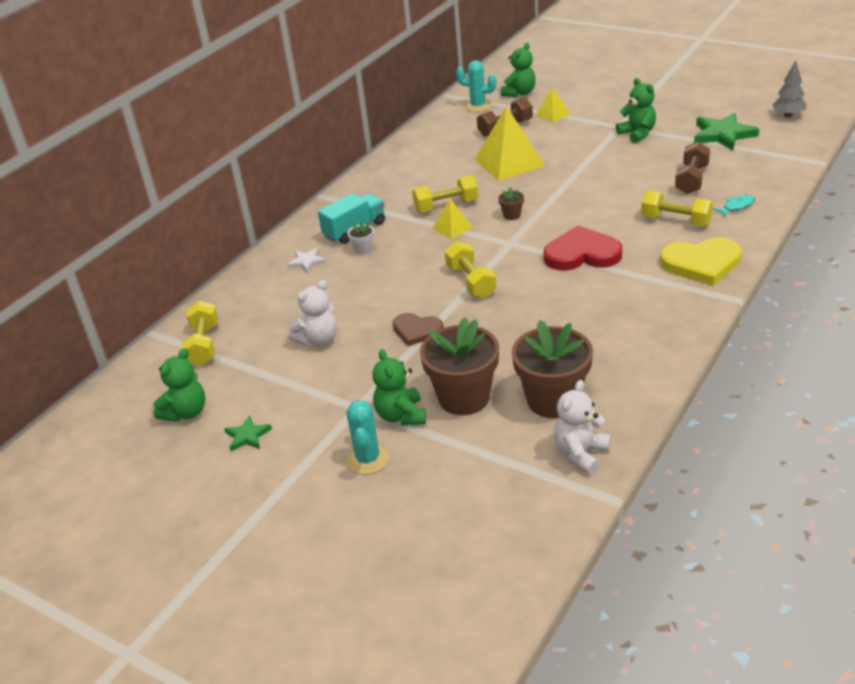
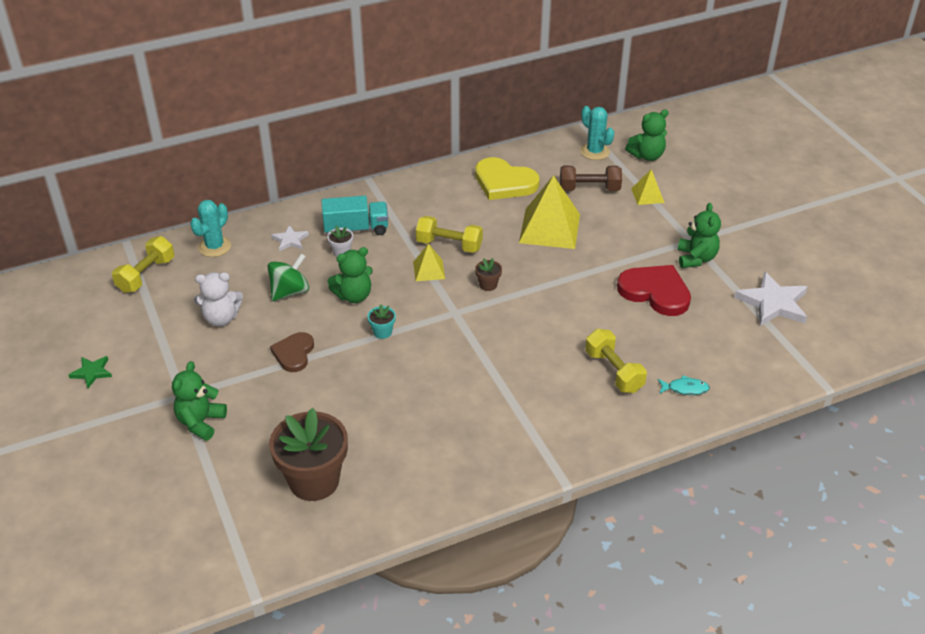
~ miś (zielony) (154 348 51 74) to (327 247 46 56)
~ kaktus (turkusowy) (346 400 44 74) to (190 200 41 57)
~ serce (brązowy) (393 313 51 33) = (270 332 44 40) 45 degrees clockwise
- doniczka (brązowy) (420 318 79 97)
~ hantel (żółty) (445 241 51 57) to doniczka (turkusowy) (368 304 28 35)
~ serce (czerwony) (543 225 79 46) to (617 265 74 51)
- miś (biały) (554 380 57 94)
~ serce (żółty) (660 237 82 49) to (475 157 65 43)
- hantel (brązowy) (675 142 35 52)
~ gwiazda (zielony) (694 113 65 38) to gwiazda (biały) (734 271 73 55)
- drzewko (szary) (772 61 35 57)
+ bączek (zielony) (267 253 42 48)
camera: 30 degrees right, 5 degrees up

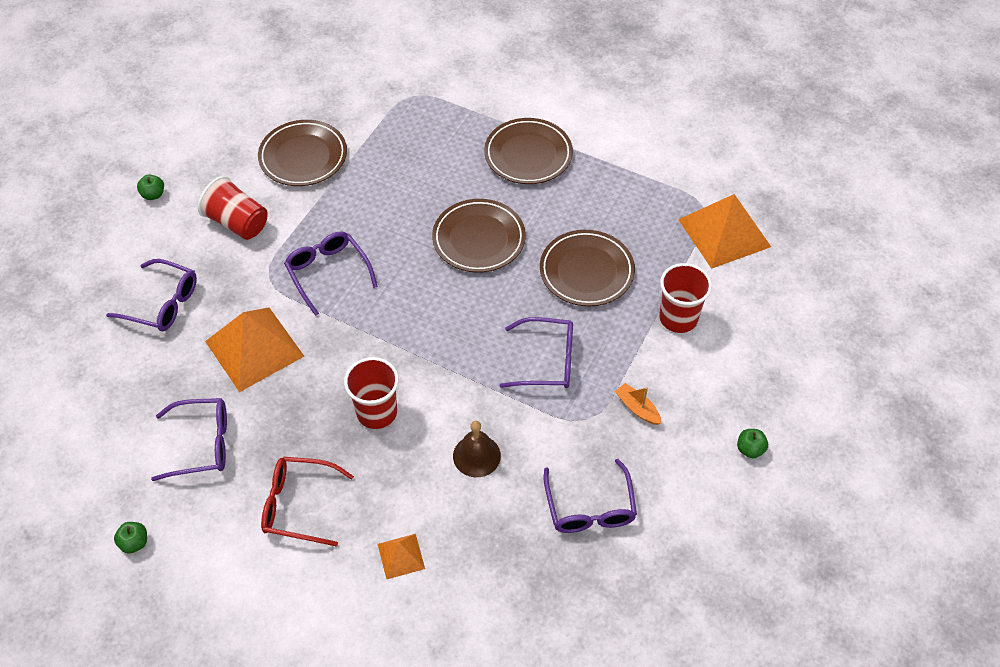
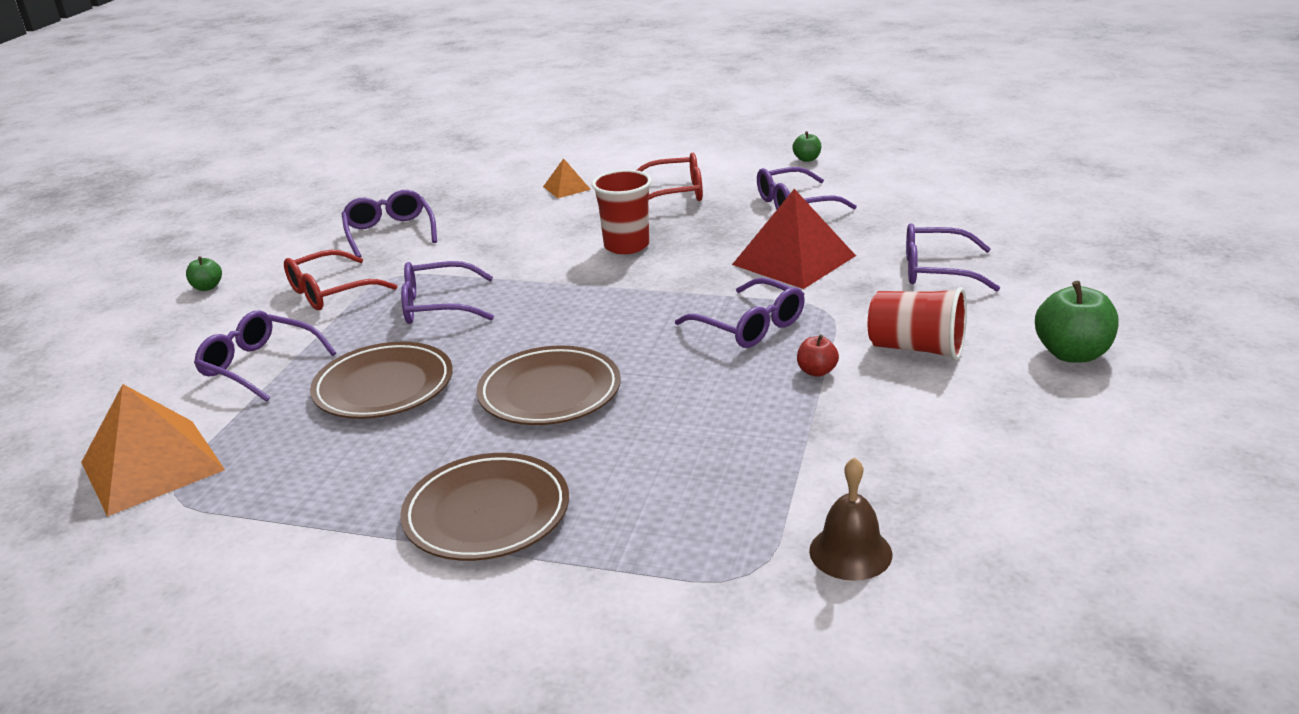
~ jabłko (zielony) (137 174 27 26) = (1035 281 84 81) x1.89
~ piramida (pomarańczowy) (205 307 99 85) to piramida (czerwony) (732 189 124 100)
- talerz (brązowy) (258 120 89 66)
~ dzwonek (brązowy) (453 421 48 56) to (809 457 83 124)
~ łódka (pomarańczowy) (615 383 47 42) to okulary (czerwony) (284 250 113 60)
~ szklanka (czerwony) (659 263 53 70) to okulary (fioletowy) (194 311 142 91)
+ jabłko (czerwony) (797 334 42 43)
camera: 170 degrees right, 25 degrees down

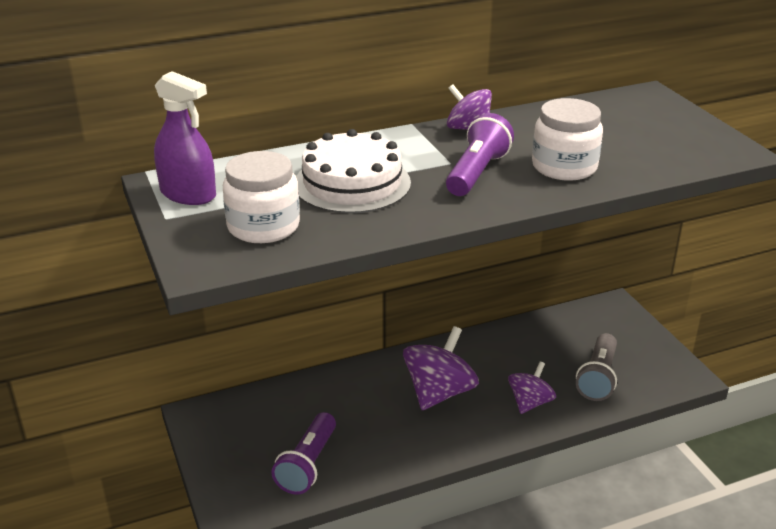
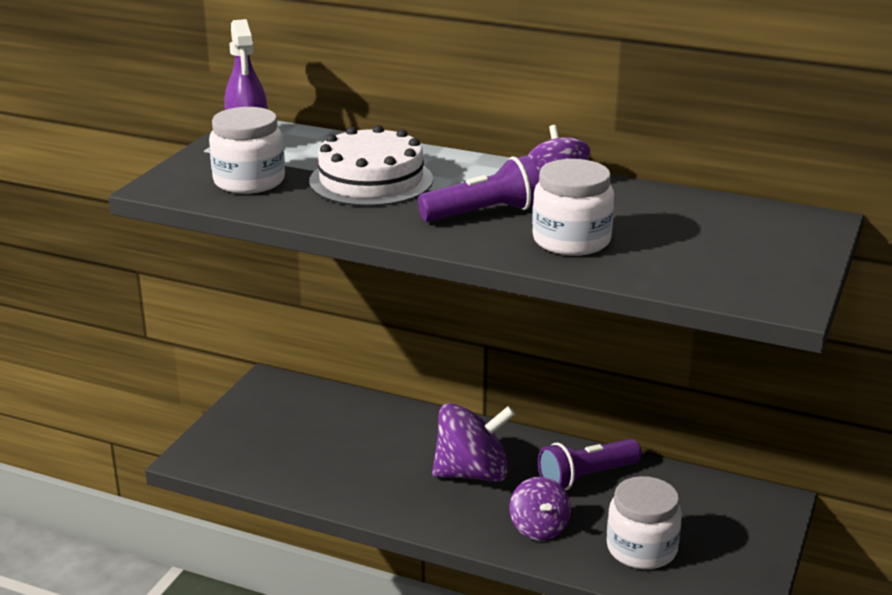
~ latarka (fioletowy) (271 412 65 82) to (538 439 104 52)
~ bączek (fioletowy) (508 361 48 53) = (509 477 62 63) 90 degrees clockwise
~ latarka (szary) (576 333 41 68) to słoik (biały) (607 476 75 93)
camera: 45 degrees right, 5 degrees down

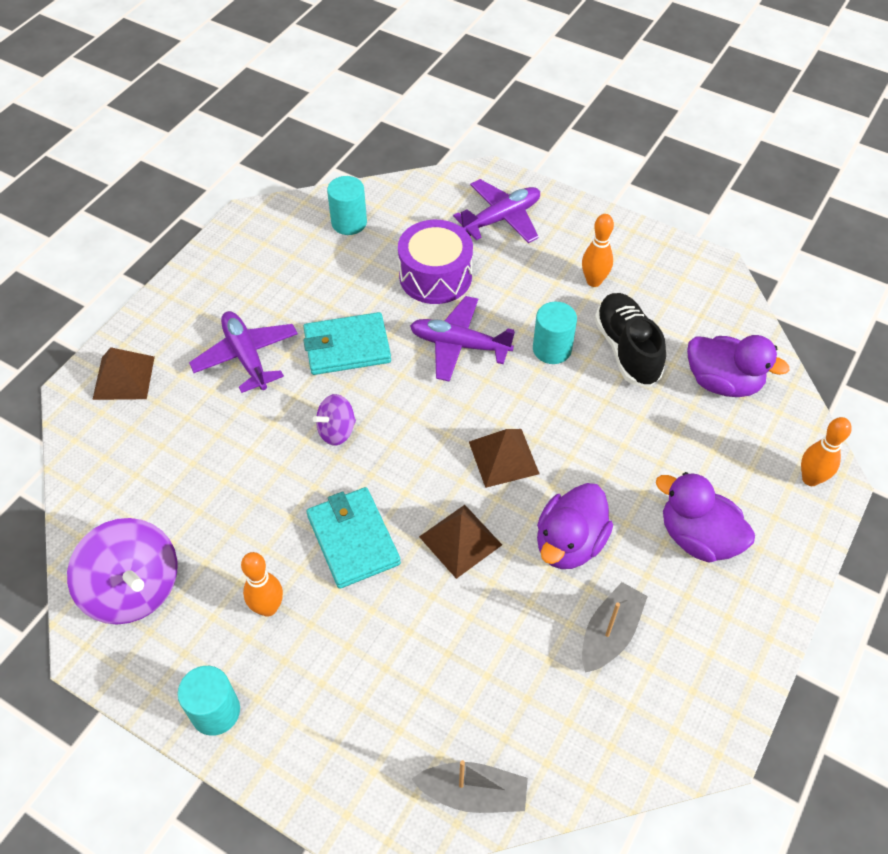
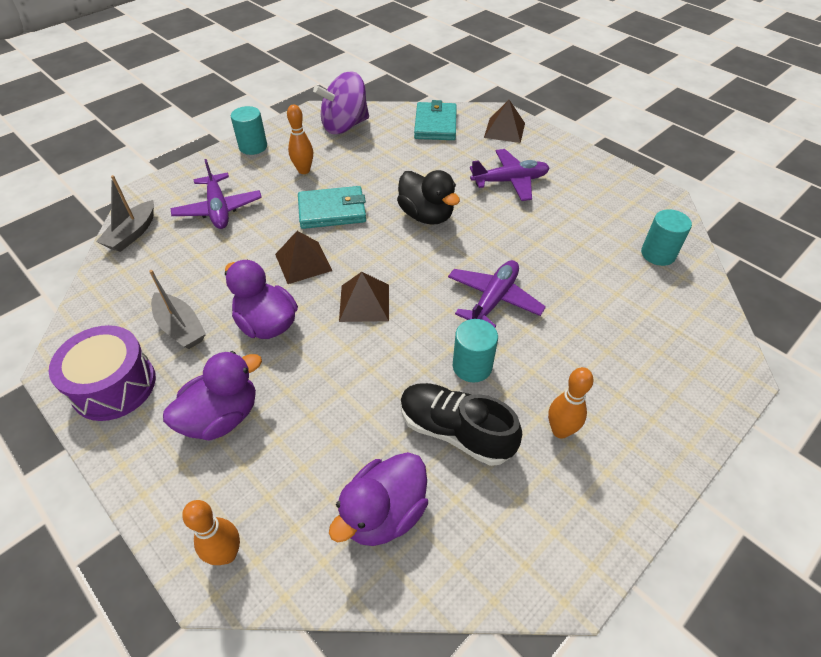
~ portfel (turkusowy) (303 312 88 63) to (414 100 43 40)
~ bączek (fioletowy) (313 394 43 52) to kaczka (czarny) (397 170 63 55)
~ bęben (fioletowy) (398 220 75 84) to (49 325 107 96)
~ samolot (fioletowy) (453 179 87 64) to (170 159 92 70)
~ but (czarny) (595 293 71 94) = (400 383 122 83) 150 degrees counterclockwise
camera: 105 degrees right, 5 degrees down

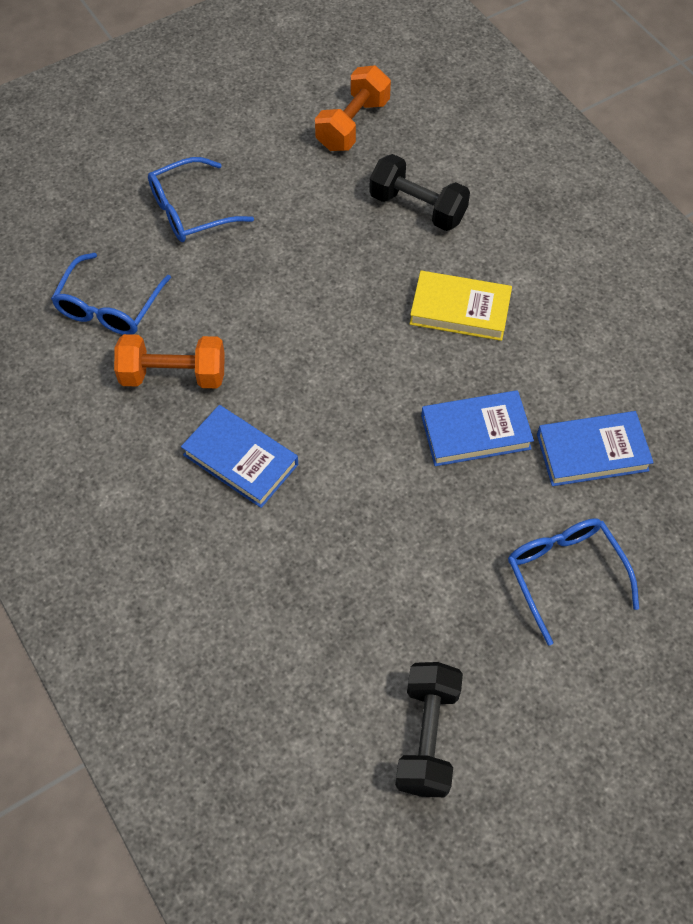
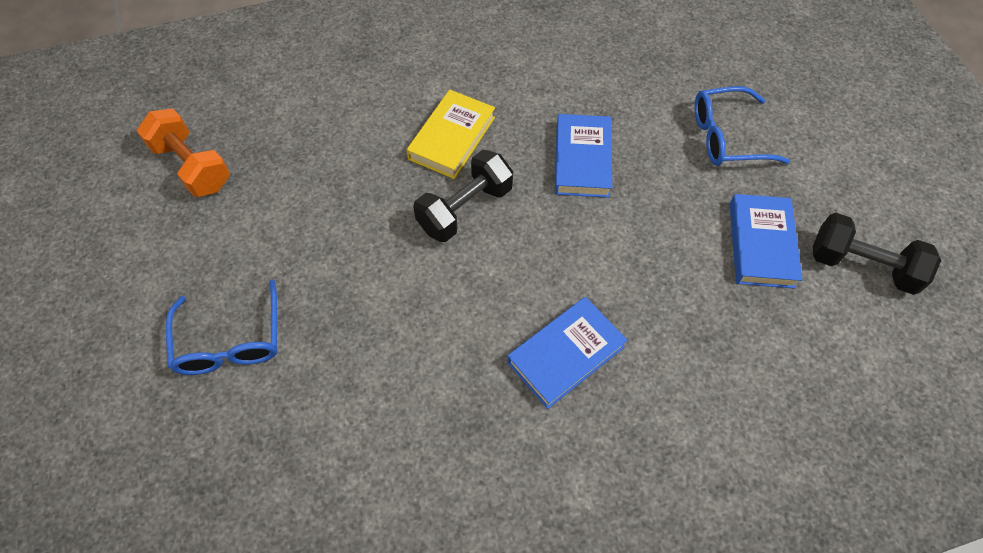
- okulary (niebieski) (51 253 120 82)
- hantel (pomarańczowy) (114 334 111 54)
~ hantel (czarny) (369 154 101 77) to (413 150 100 92)
~ książka (niebieski) (537 411 117 75) to (730 194 72 95)
camera: 75 degrees left, 0 degrees up

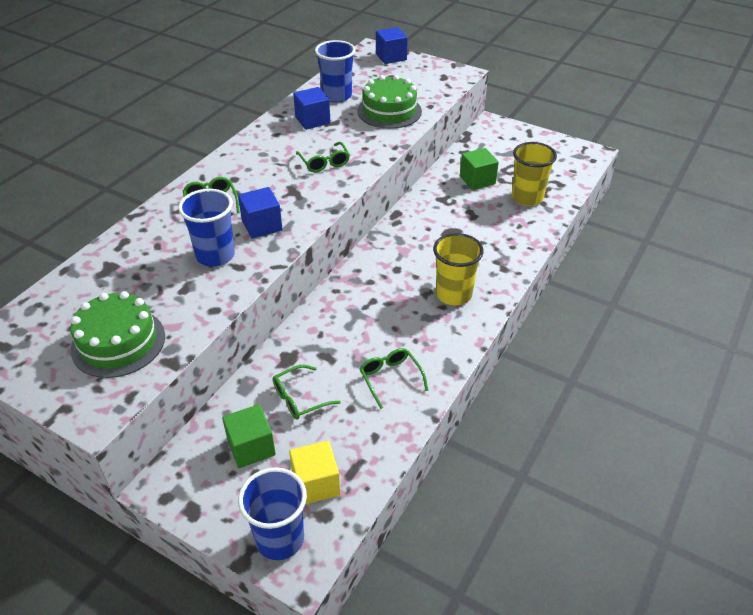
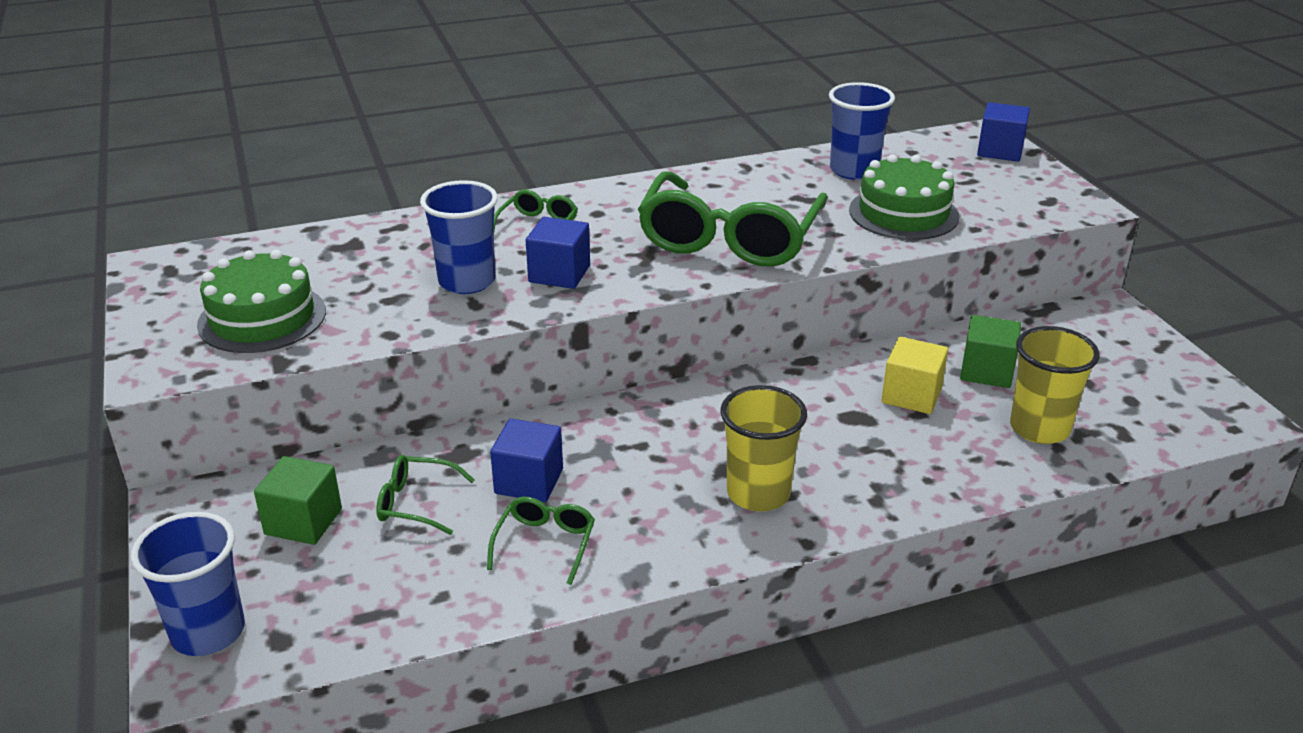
~ sześcian (żółty) (289 441 51 64) to (882 337 66 77)
~ sześcian (niebieski) (293 87 38 43) to (490 419 73 83)
~ okulary (zielony) (296 142 54 30) = (638 171 190 96) x2.27
camera: 40 degrees right, 10 degrees down

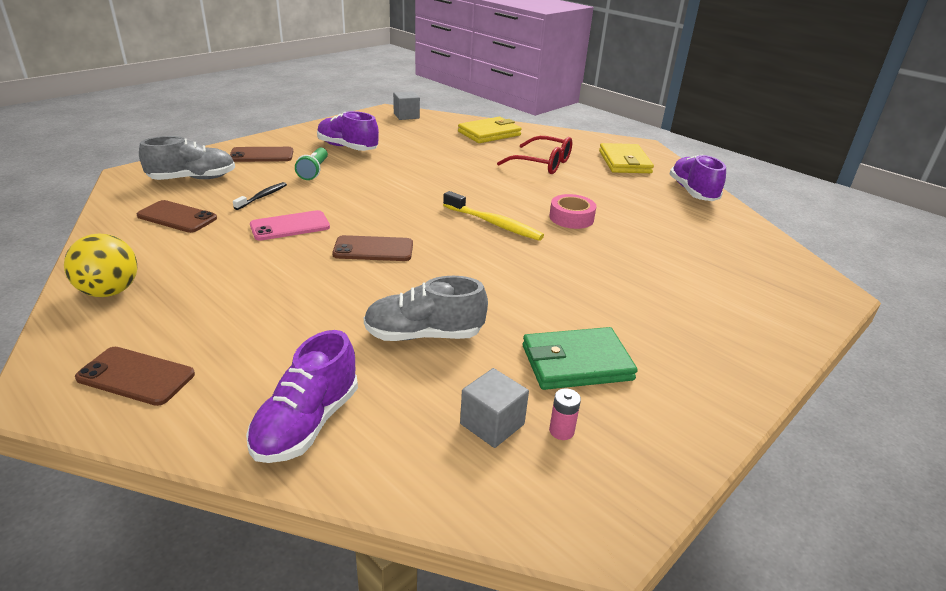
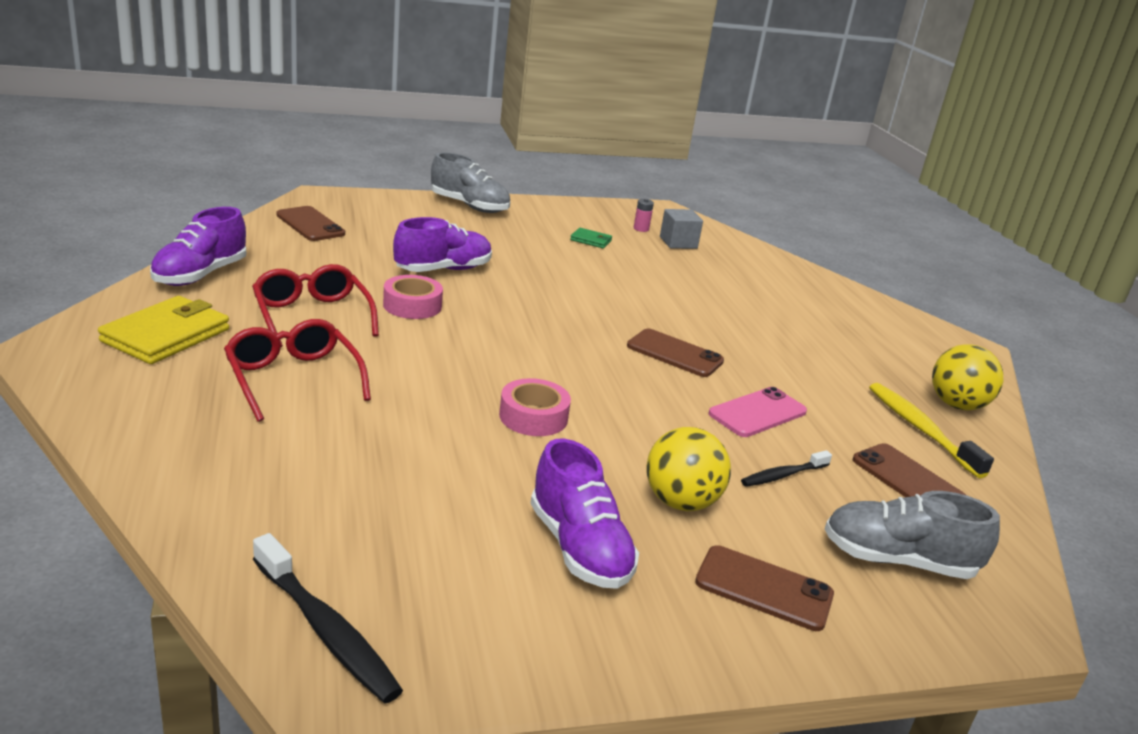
~ telefon (brązowy) (75 347 120 59) to (276 206 69 35)
~ but (fioletowy) (246 330 112 133) to (393 217 99 55)
~ telefon (różowy) (250 210 80 31) = (708 387 99 50) 45 degrees counterclockwise
~ latarka (zielony) (295 148 33 32) to piłka (żółty) (646 427 85 84)
~ but (szary) (364 276 124 65) to (431 152 79 61)
~ sześcian (szary) (393 91 27 29) to szczoteczka do zębów (czarny) (253 533 150 171)
~ szczoteczka do zębów (żółty) (443 191 101 50) to (869 383 125 95)
- portfel (żółty) (458 117 64 26)
~ portfel (zielony) (523 327 115 63) = (570 228 42 20) x0.49
+ okulary (czerwony) (252 264 127 83)
+ taśma klejąca (różowy) (499 378 72 58)
camera: 150 degrees left, 5 degrees down

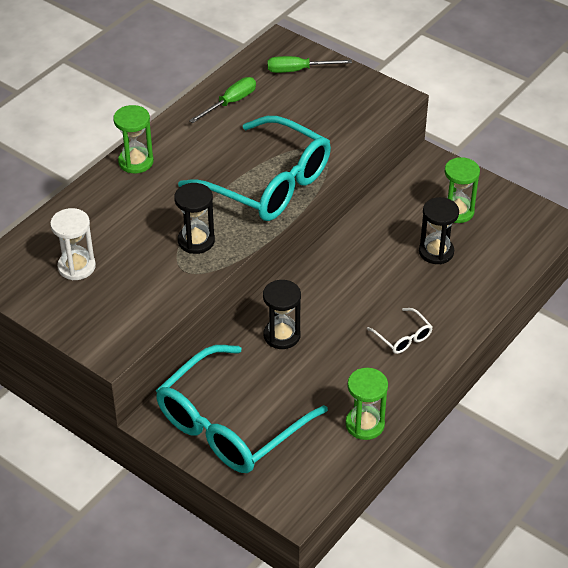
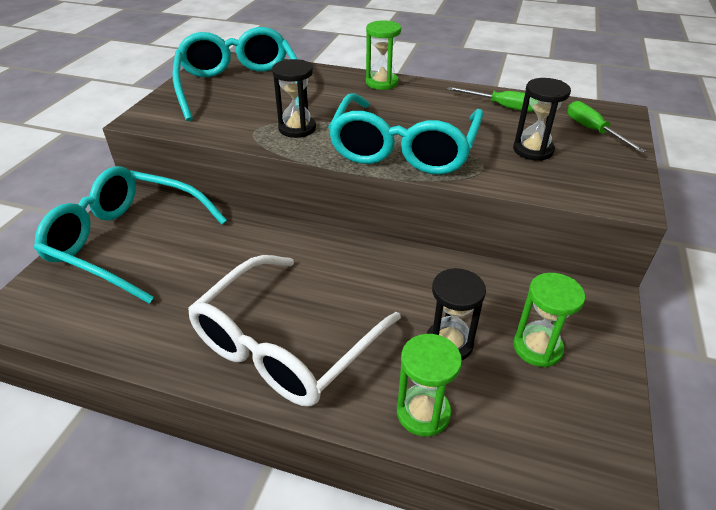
~ klepsydra (biały) (50 208 46 72) to okulary (turkusowy) (172 27 127 94)
~ klepsydra (czarny) (263 280 38 69) to (513 78 58 83)
~ klepsydra (zielony) (345 368 43 72) to (397 334 65 103)
~ okulary (biały) (367 308 66 46) = (188 255 213 151) x2.48
camera: 70 degrees right, 5 degrees down

